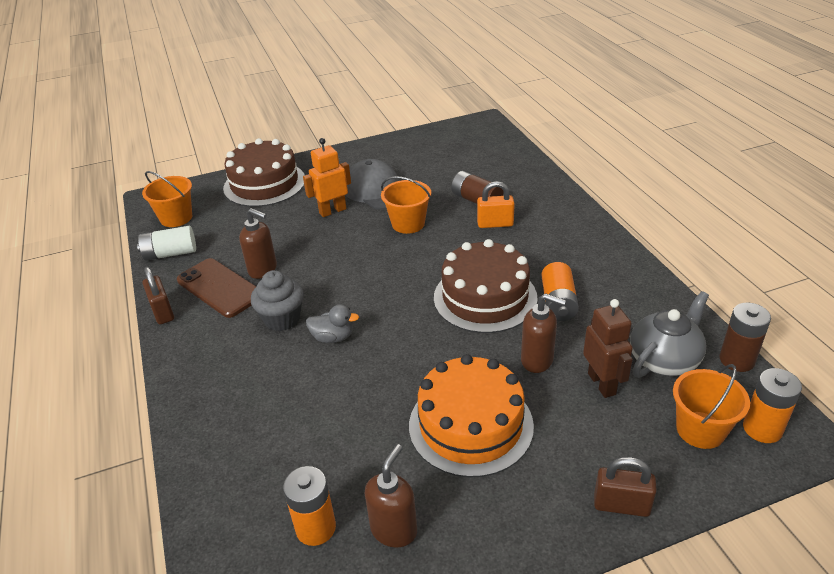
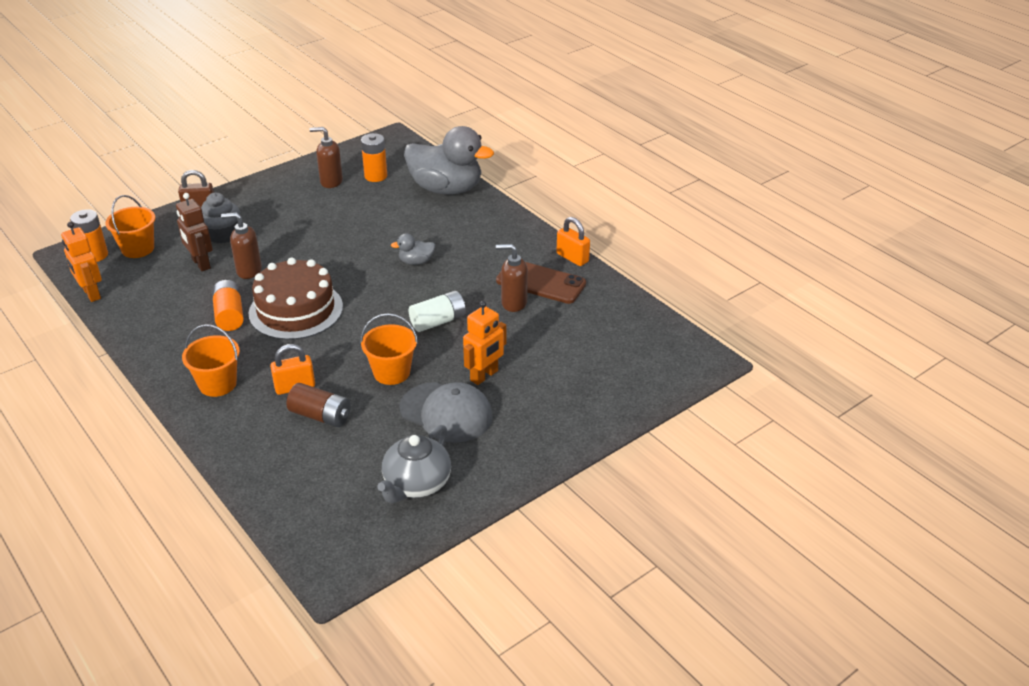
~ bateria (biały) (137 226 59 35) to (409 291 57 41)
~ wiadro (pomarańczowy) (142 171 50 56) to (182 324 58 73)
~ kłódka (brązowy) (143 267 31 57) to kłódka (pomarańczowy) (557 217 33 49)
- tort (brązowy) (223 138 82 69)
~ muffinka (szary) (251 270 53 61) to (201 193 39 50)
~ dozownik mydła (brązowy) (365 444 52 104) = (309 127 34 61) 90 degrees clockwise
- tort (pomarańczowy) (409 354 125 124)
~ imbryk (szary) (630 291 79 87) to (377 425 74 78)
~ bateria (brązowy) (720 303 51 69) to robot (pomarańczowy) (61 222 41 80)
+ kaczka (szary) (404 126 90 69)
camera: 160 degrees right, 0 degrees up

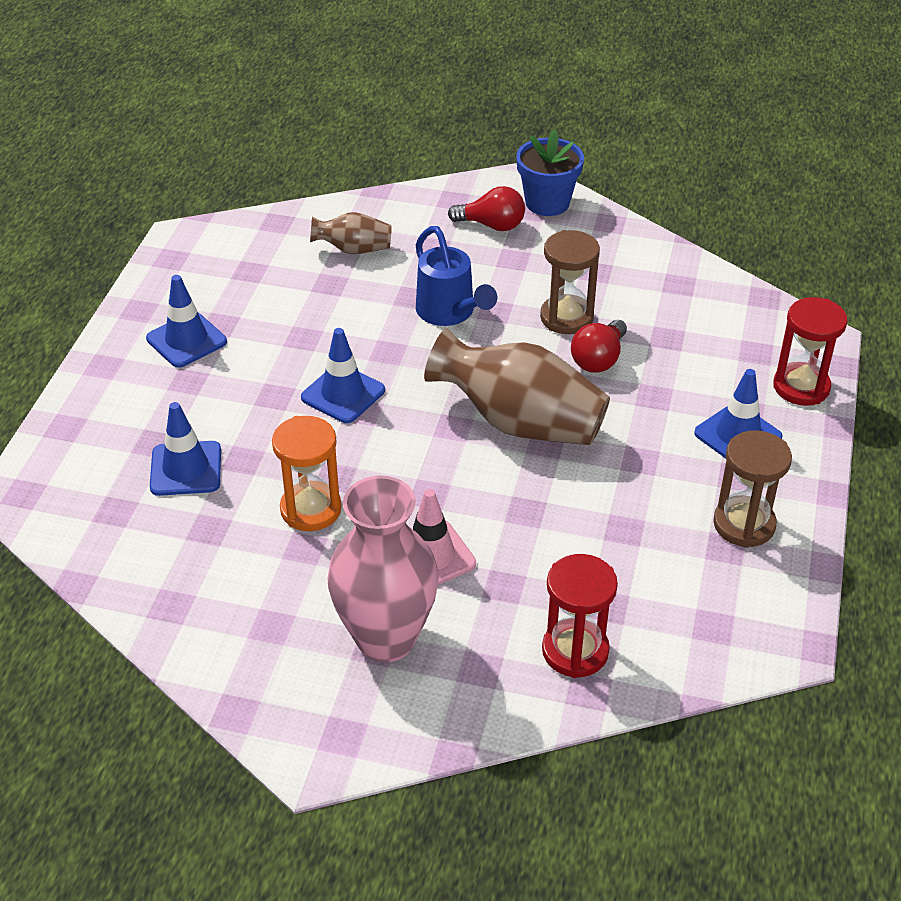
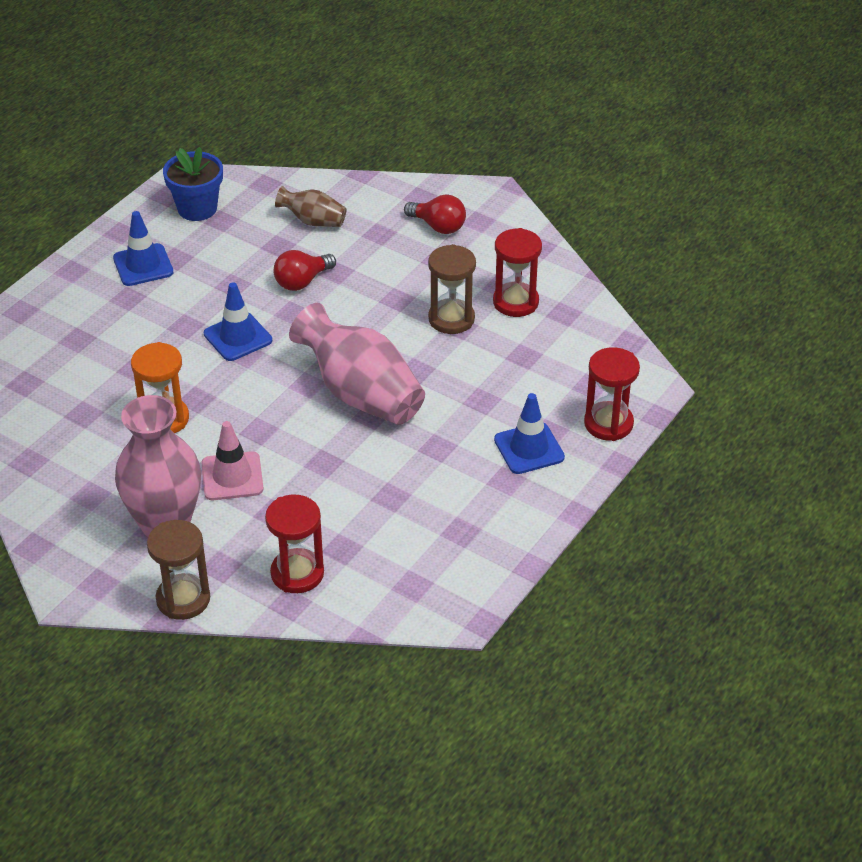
- pachołek (niebieski) (150 402 71 94)
- konewka (niebieski) (416 226 81 100)
~ wazon (brązowy) (424 328 186 117) to wazon (różowy) (289 303 136 122)
~ doniczka (niebieski) (516 130 68 86) to (163 147 60 74)
~ żarówka (czerwony) (571 320 56 53) to (273 250 63 41)
~ klepsydra (brązowy) (713 430 79 118) to (147 520 63 100)
+ klepsydra (czerwony) (493 228 49 89)
camera: 20 degrees right, 0 degrees up

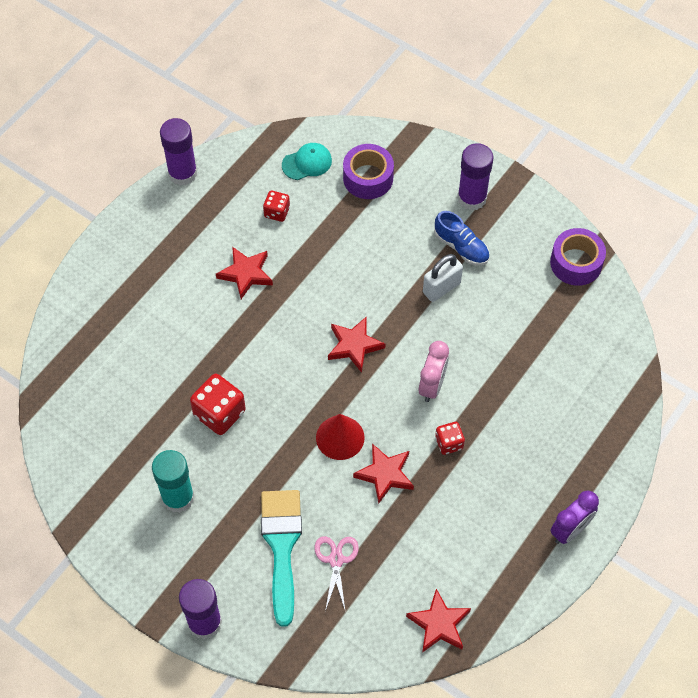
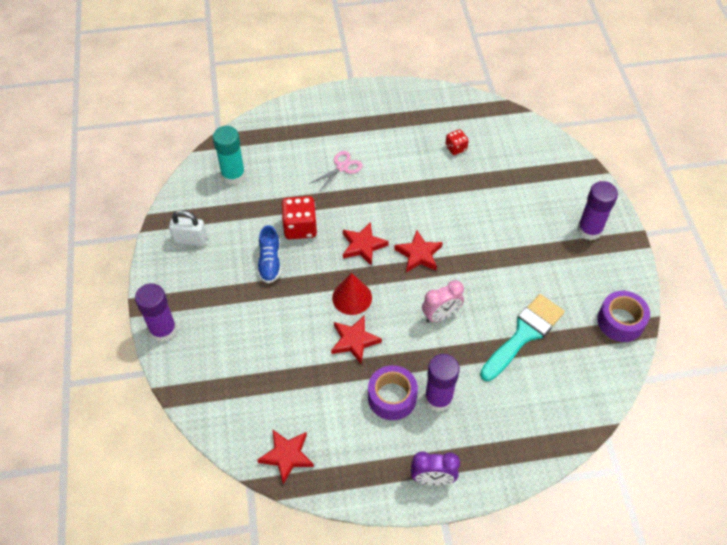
~ klej w sztyfcie (turkusowy) (152 450 43 63) to (213 126 33 59)
~ klej w sztyfcie (fioletowy) (160 118 37 68) to (424 354 36 58)
~ gwiazda (czerwony) (216 247 57 52) to (343 222 46 44)
~ pędzel (turkusowy) (261 490 41 137) to (480 294 85 87)
- czapka (turkusowy) (282 143 50 37)
~ nożyczki (różowy) (314 536 45 75) to (309 151 54 41)
~ taśma klejąca (fioletowy) (343 144 51 55) to (368 365 50 55)
~ kłódka (biały) (423 254 40 48) to (169 210 38 36)
~ but (niebieski) (434 211 55 54) to (257 225 24 58)
- kostka do gry (czerwony) (435 422 30 33)
camera: 45 degrees right, 5 degrees down

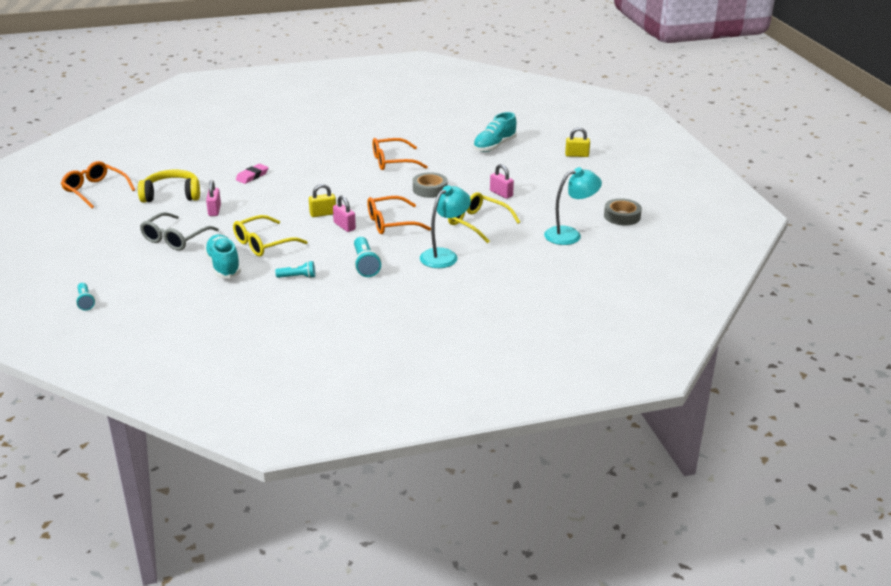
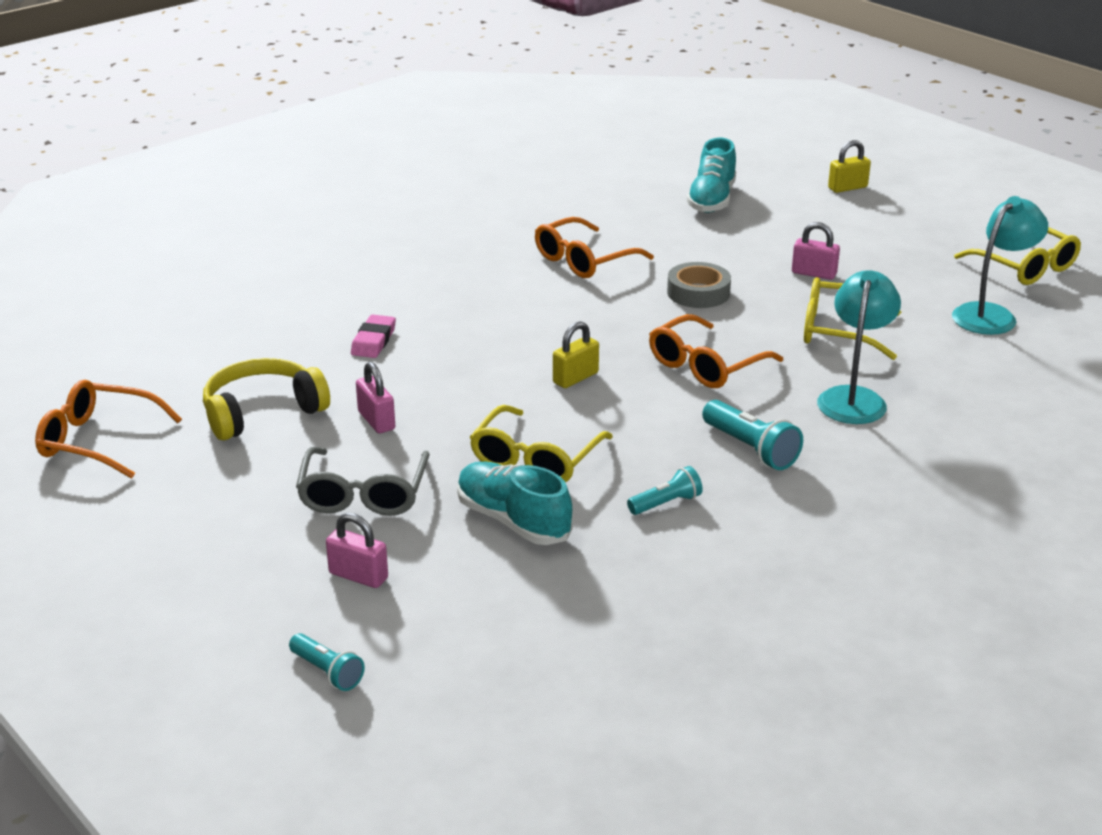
~ kłódka (różowy) (333 195 23 37) to (326 513 62 75)
~ taśma klejąca (szary) (604 198 38 27) to okulary (żółty) (954 227 127 58)
camera: 25 degrees left, 0 degrees up

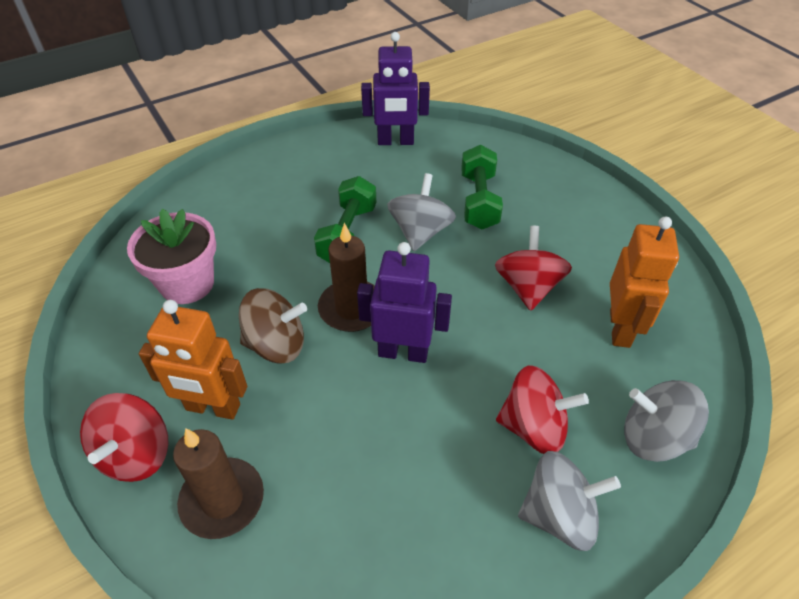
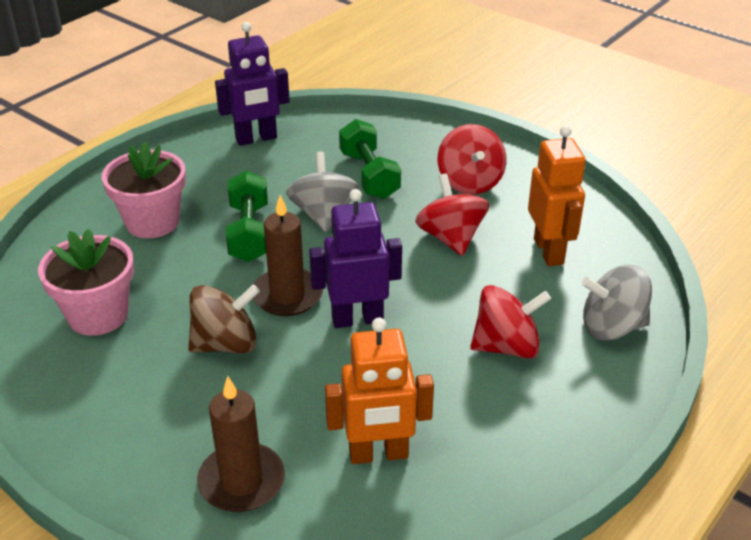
~ bączek (czerwony) (80 393 89 89) to (438 124 69 70)
~ robot (pomarańczowy) (139 300 108 120) to (325 318 109 146)
- bączek (szary) (518 451 103 100)
+ doniczka (różowy) (102 142 84 96)
camera: 20 degrees left, 10 degrees down

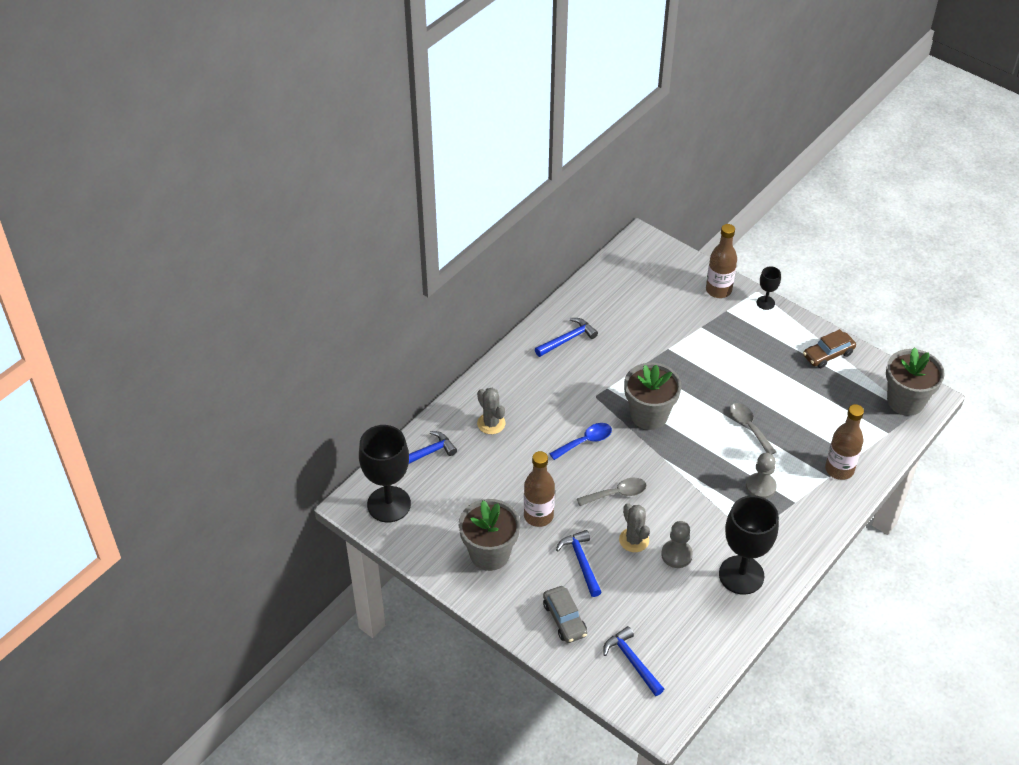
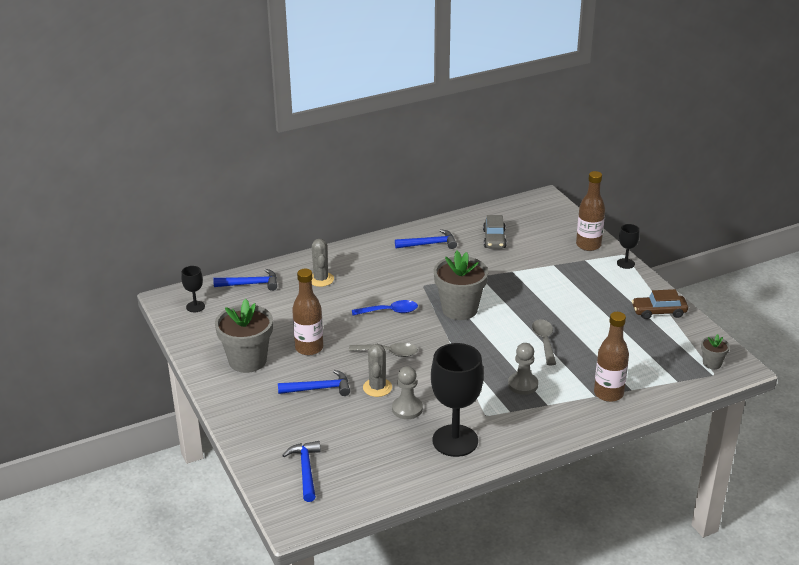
~ kielich (czarny) (359 425 52 97) = (181 266 24 46) x0.47
~ samochód (szary) (543 586 44 57) to (483 215 24 34)
~ młotek (niebieski) (556 530 46 67) = (278 370 72 26) 75 degrees clockwise
~ doniczka (szary) (886 347 59 69) = (701 334 29 35) x0.48
camera: 25 degrees right, 15 degrees down

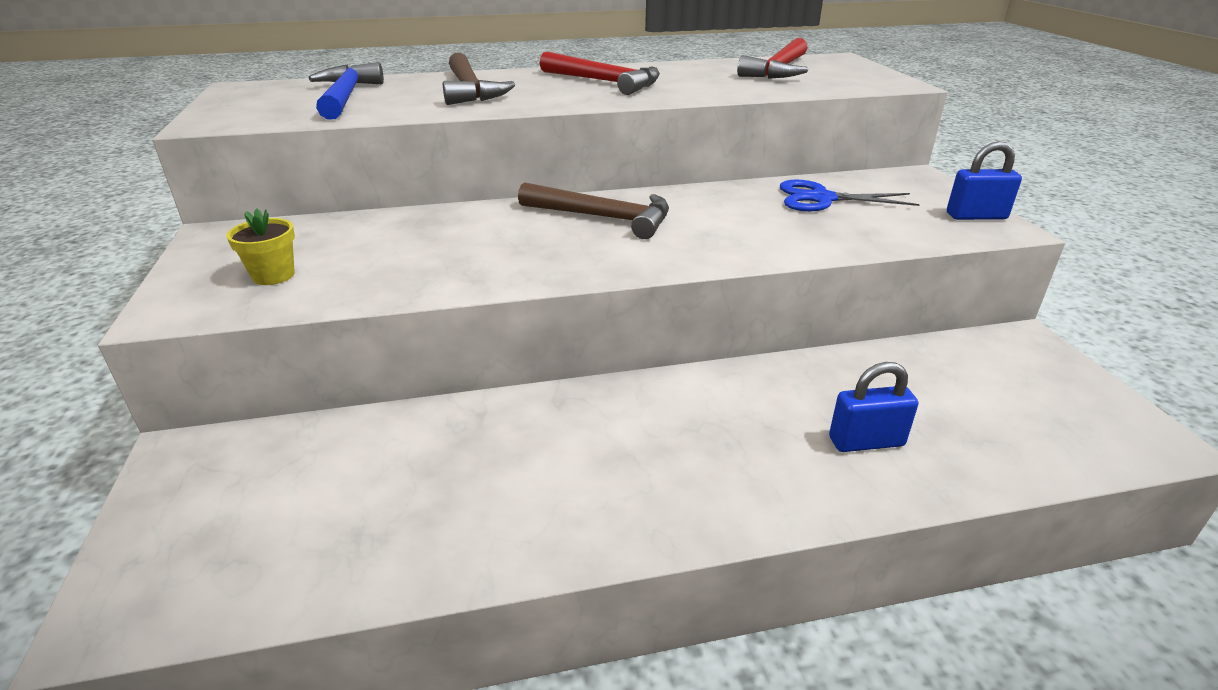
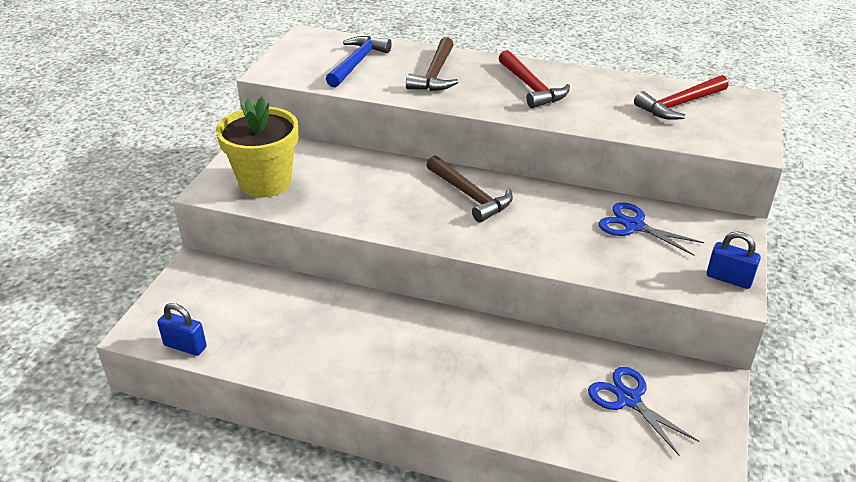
~ doniczka (żółty) (227 209 68 76) = (216 97 82 100) x2.29
~ kłódka (niebieski) (829 362 89 90) to (157 303 50 53)
+ nożyczki (niebieski) (588 367 112 88)
camera: 30 degrees right, 5 degrees up

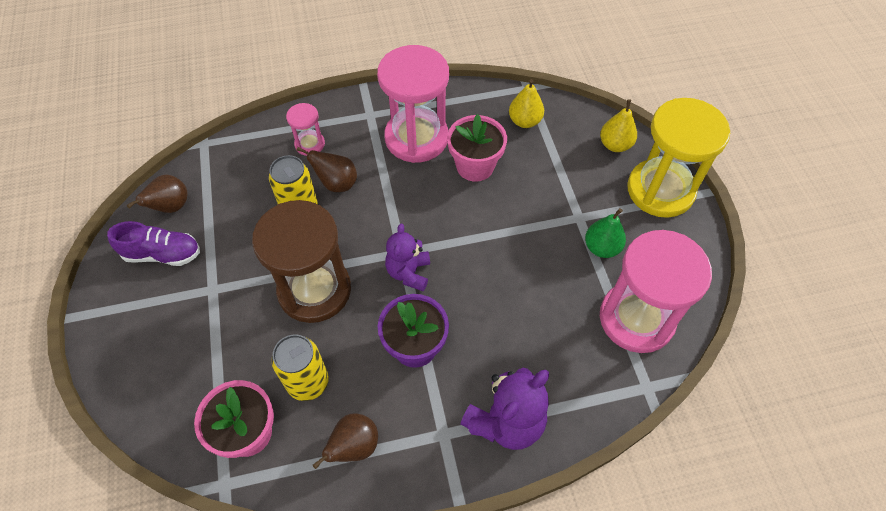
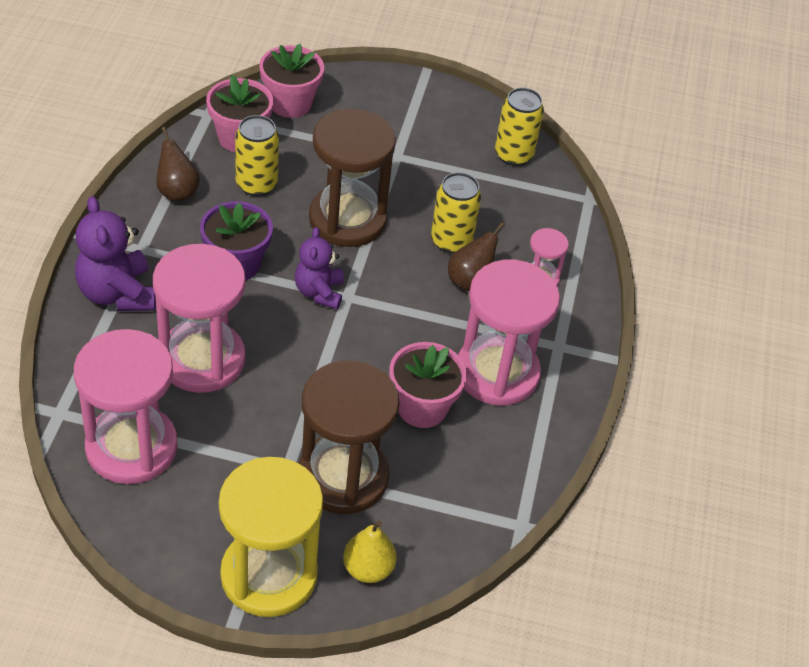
- but (fioletowy) (107 221 93 45)
~ gruszka (brązowy) (127 175 61 38) to puszka (żółty) (495 88 49 78)
~ miś (fioletowy) (385 224 45 67) = (295 227 49 82) 120 degrees counterclockwise
- gruszka (żółty) (509 79 35 49)
- gruszka (zielony) (585 208 41 50)
+ klepsydra (różowy) (153 244 93 149)
+ doniczka (różowy) (259 44 65 74)
+ klepsydra (brązowy) (299 360 100 154)
camera: 110 degrees right, 10 degrees down

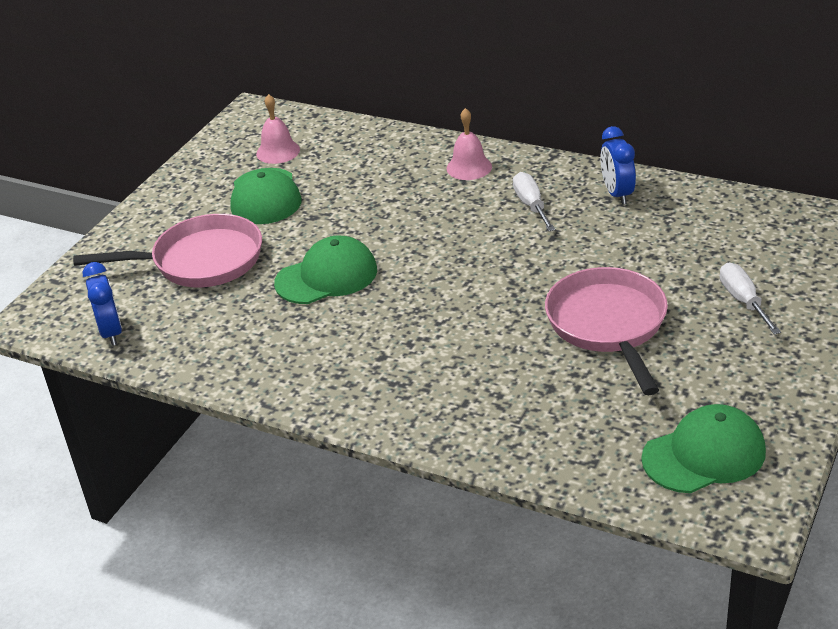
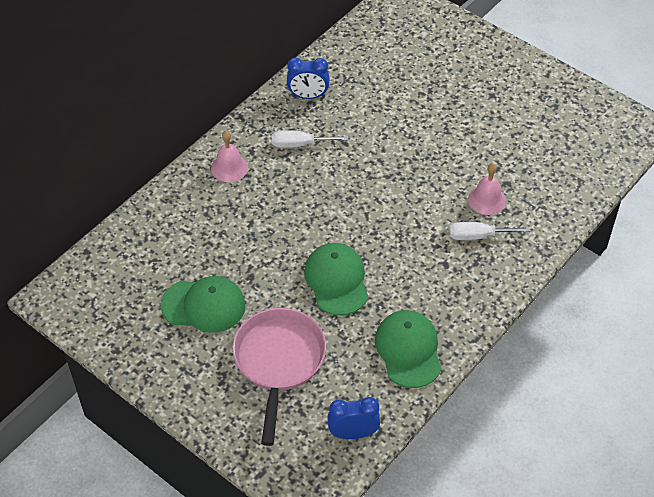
~ dzwonek (różowy) (256 94 44 70) to (468 163 38 52)
- patelnia (różowy) (545 267 123 128)
~ czapka (zielony) (641 404 125 89) to (375 310 67 78)
~ śrubokręt (biały) (720 263 61 72) to (449 222 82 18)
camera: 80 degrees left, 15 degrees up

